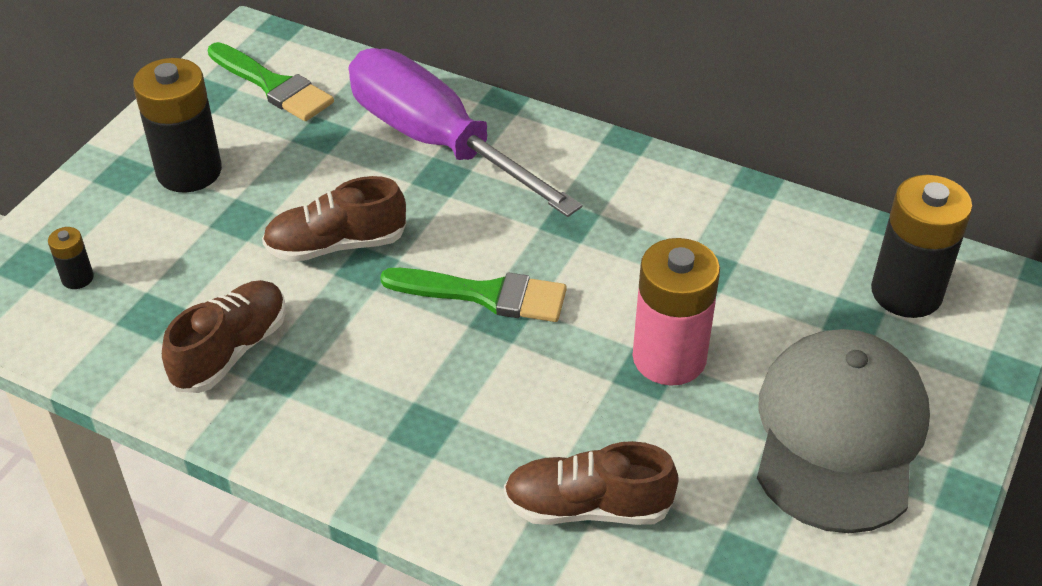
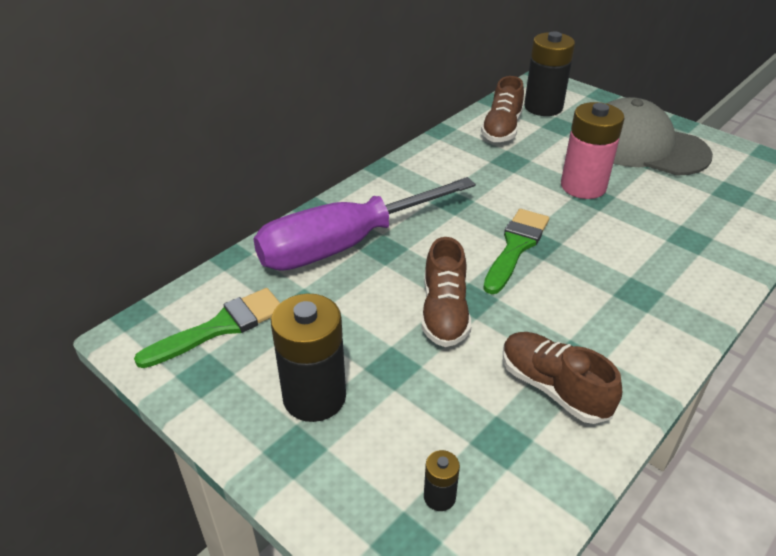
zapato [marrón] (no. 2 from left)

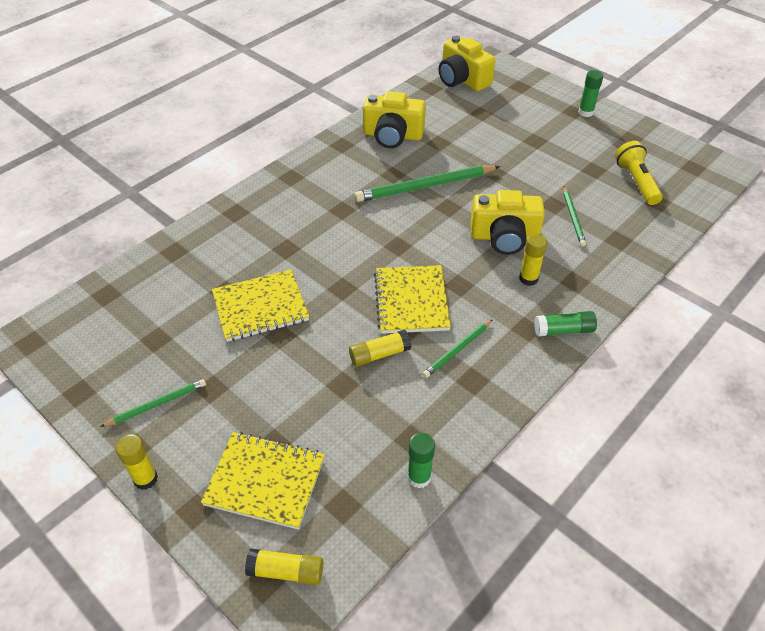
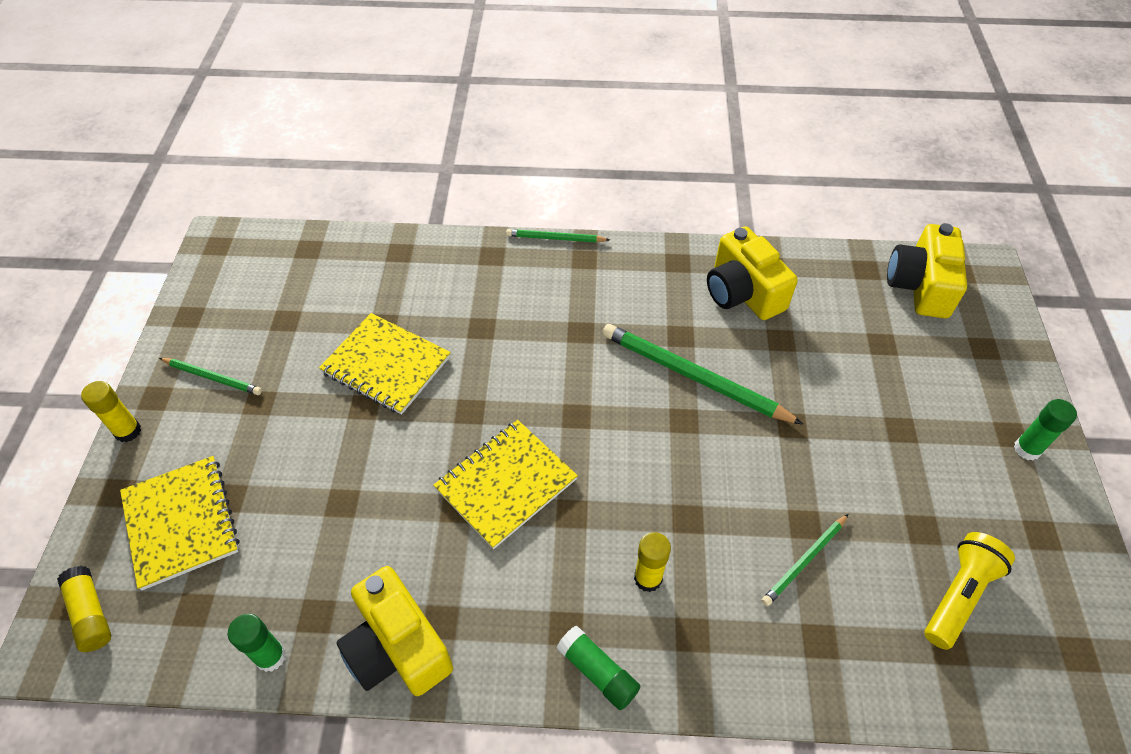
barra de pegamento [amarillo] (no. 3 from left in the first image); lápiz [verde] (no. 2 from left); cámara [amarillo] (no. 1 from left)

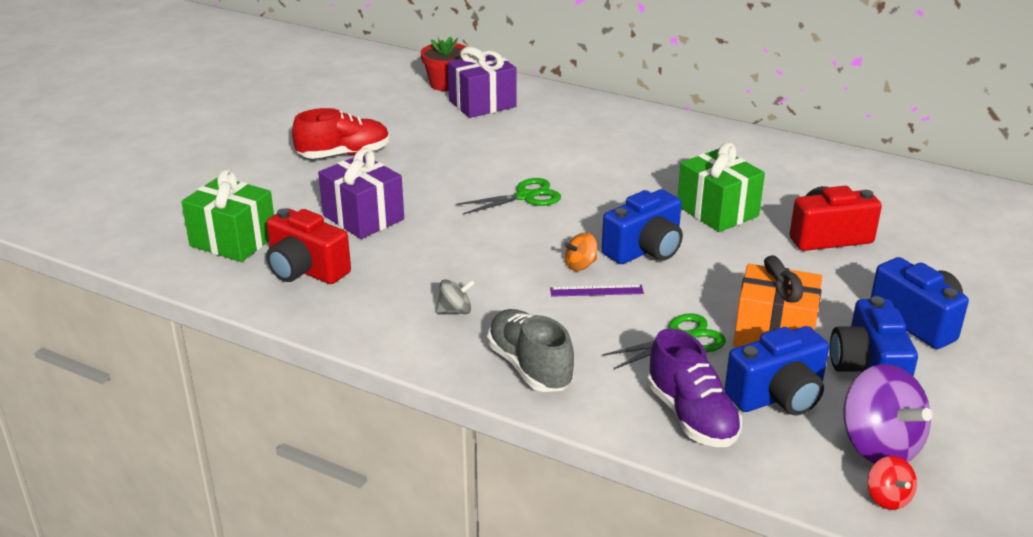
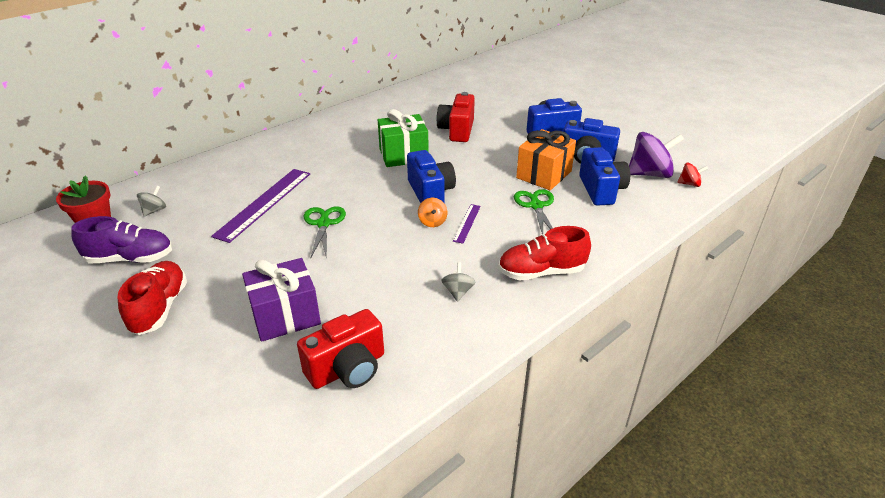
regalo [verde] (no. 1 from left in the first image); peonza [gris] (no. 1 from left); zapato [rojo] (no. 2 from left); zapato [morado]; regla [morado] (no. 1 from left)

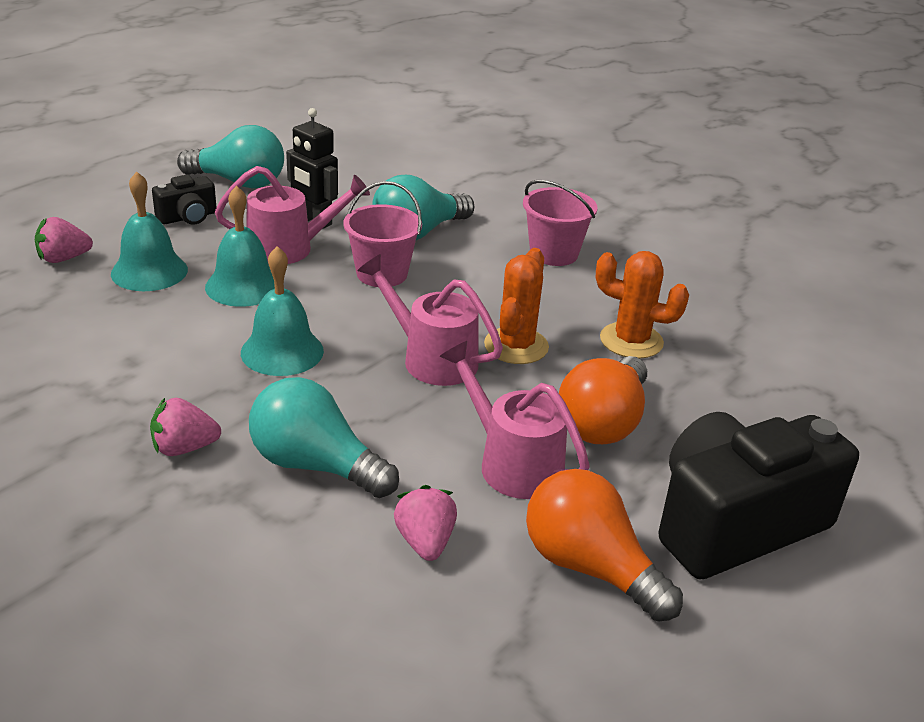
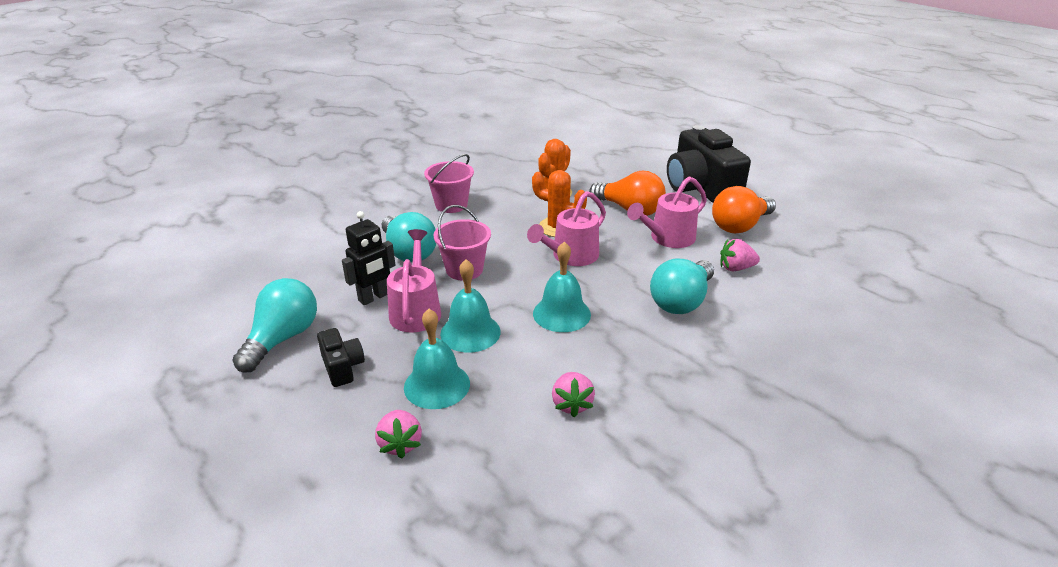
fresa [rosa] (no. 2 from left)

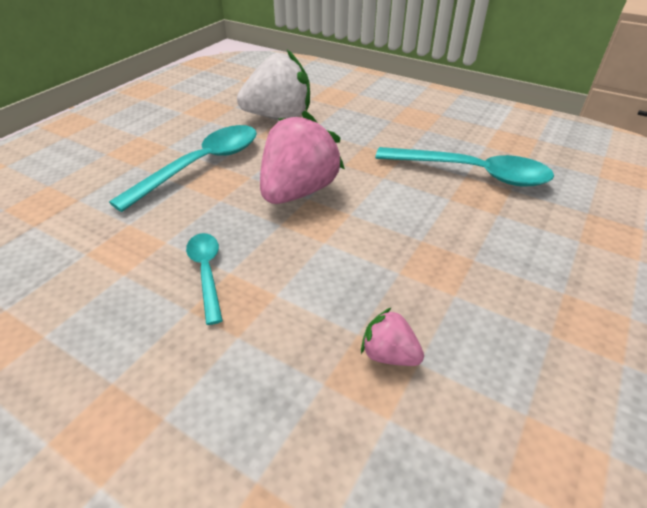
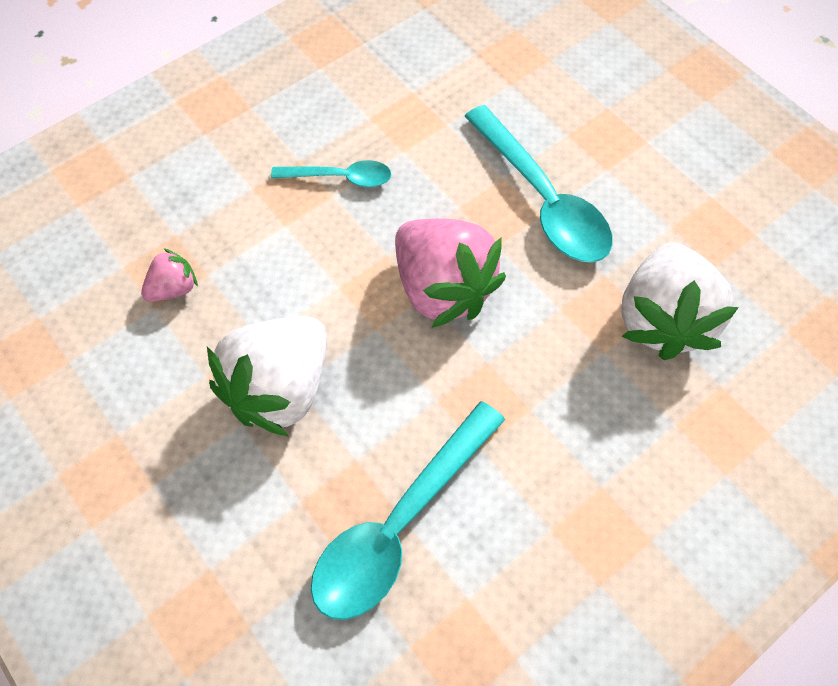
fresa [blanco] (no. 1 from left)

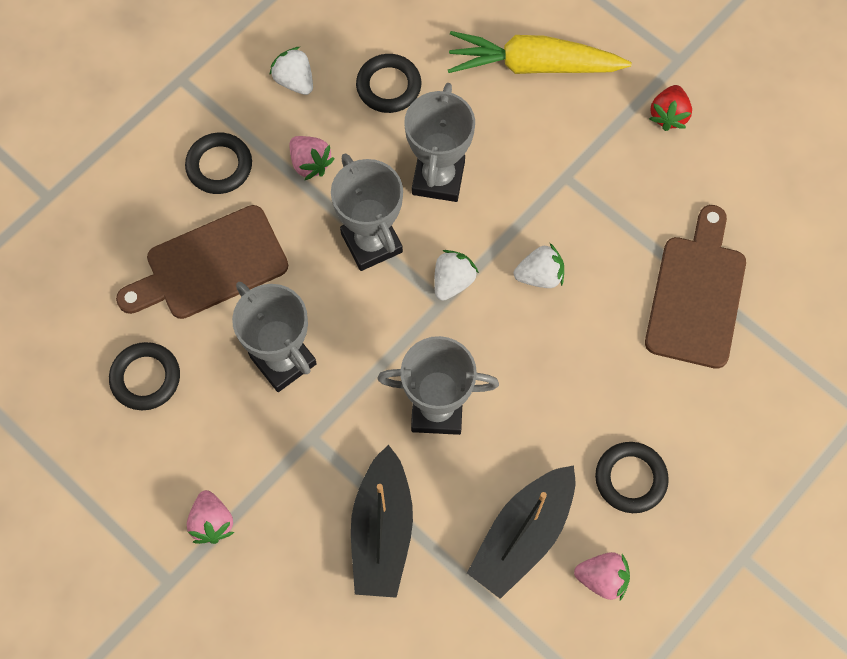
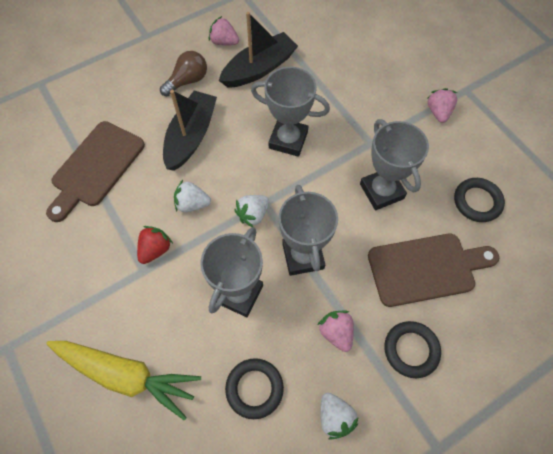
barco [negro] (no. 1 from left); bombilla [marrón]; fresa [rojo]

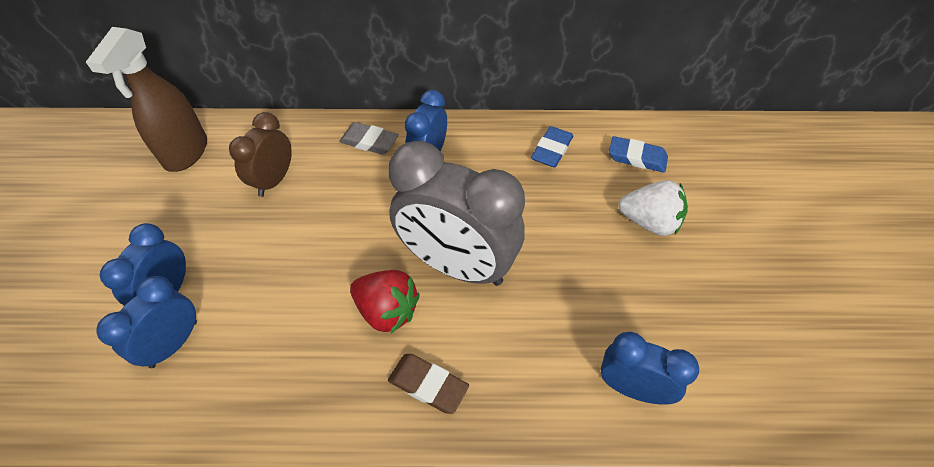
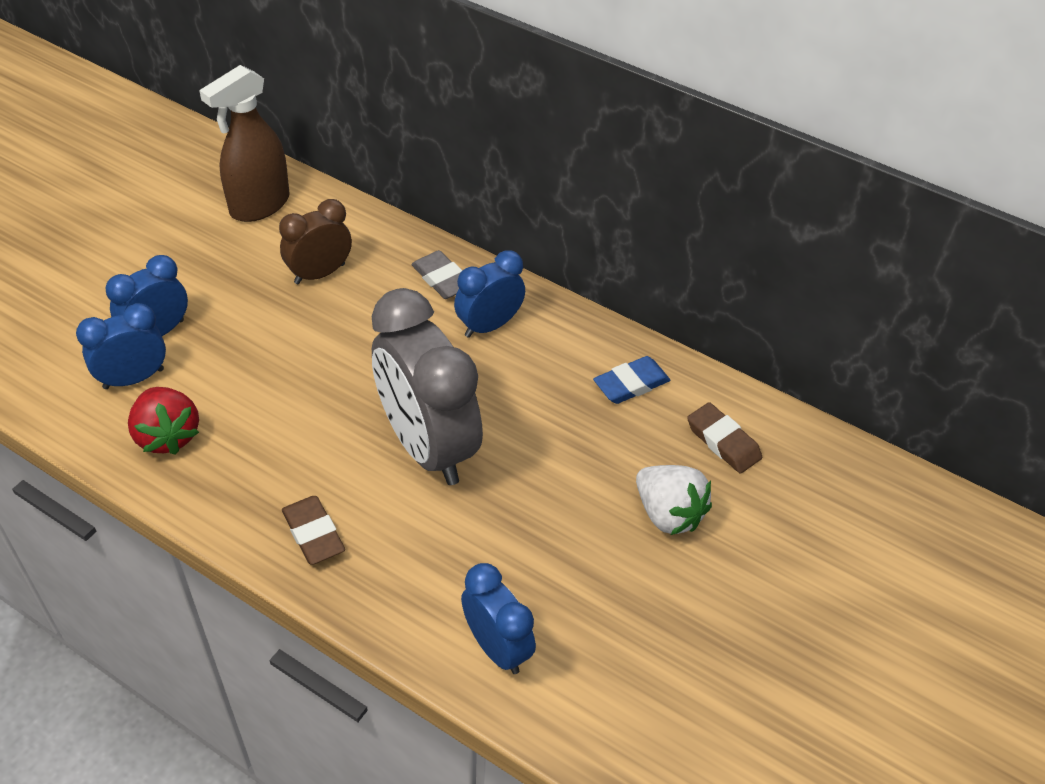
fresa [rojo]; goma de borrar [marrón] (no. 2 from left)

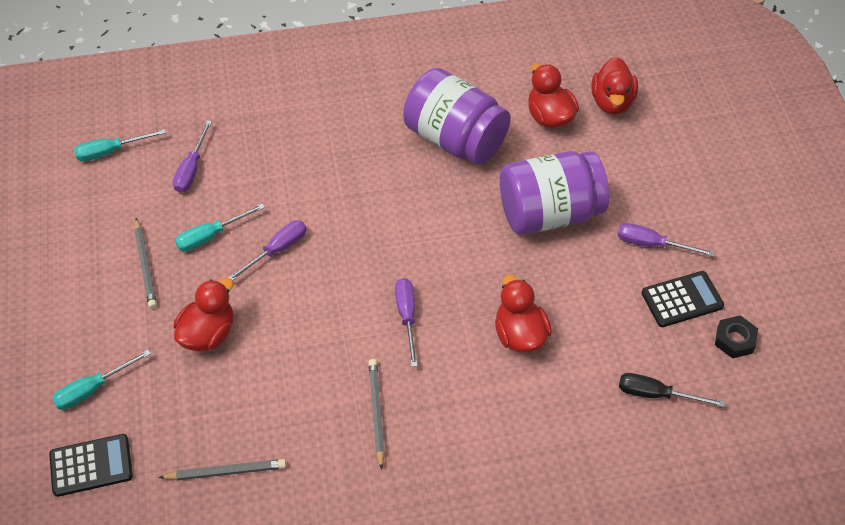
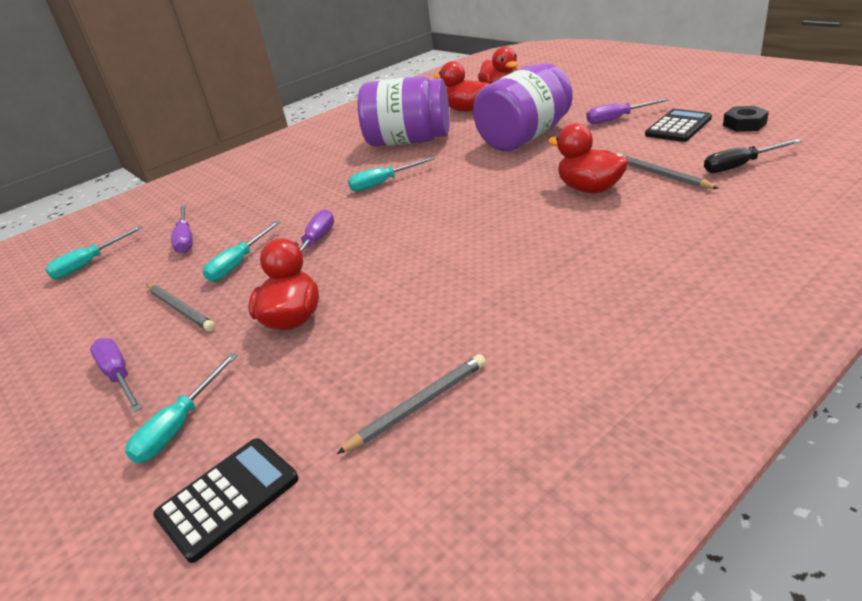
lápiz [gris] (no. 3 from left); destornillador [morado] (no. 1 from left); destornillador [turquesa] (no. 4 from left)

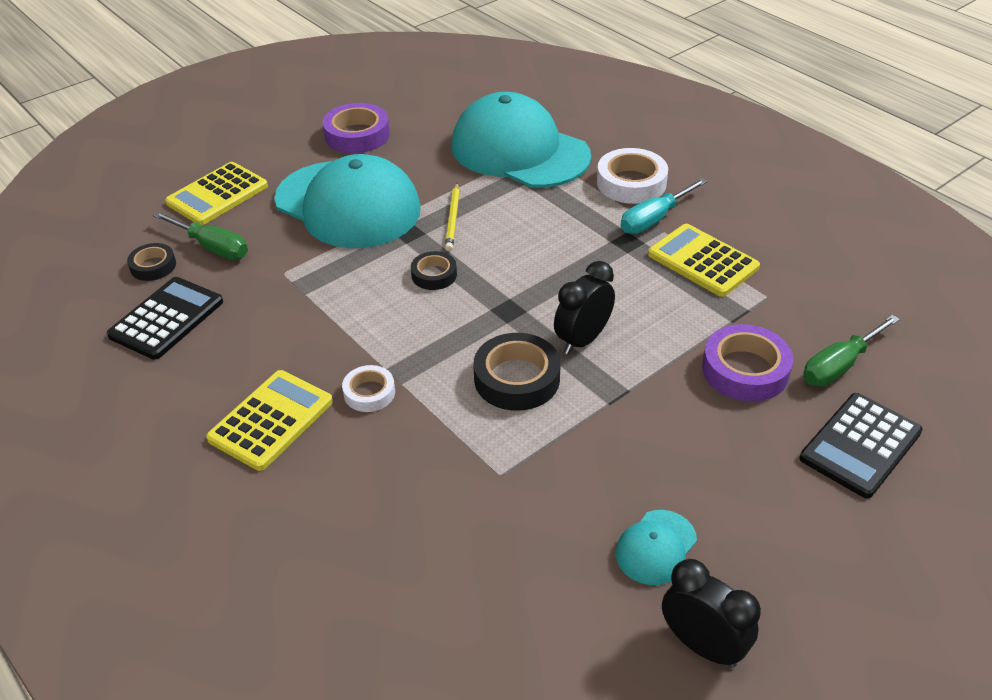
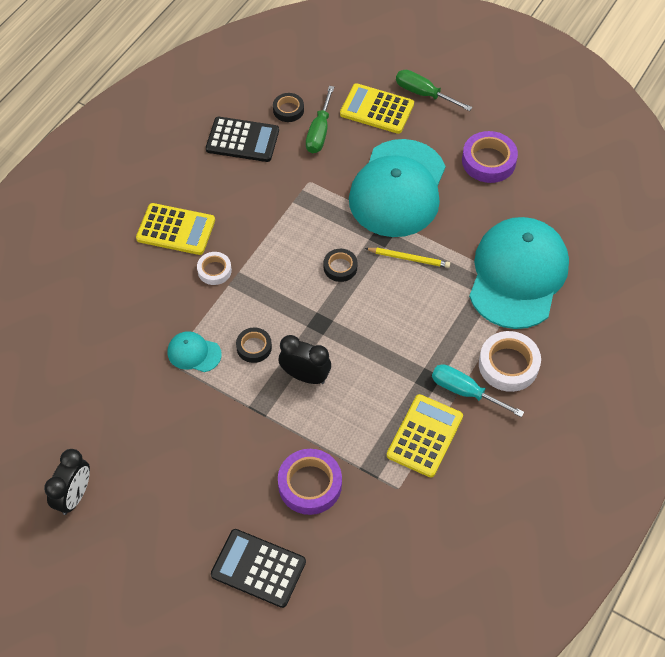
lápiz [amarillo]; cinta adhesiva [negro] (no. 1 from left); gorra [turquesa] (no. 1 from left); destornillador [verde] (no. 2 from left)

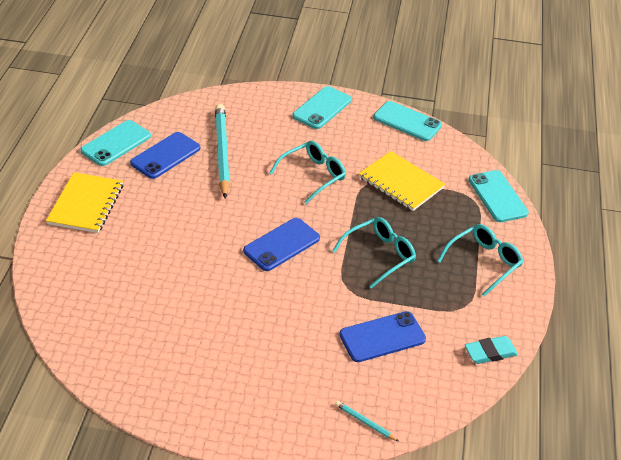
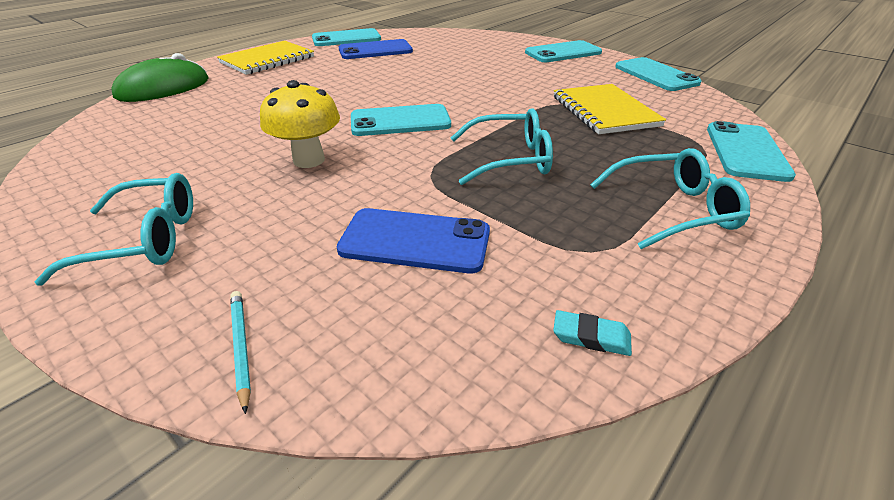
lápiz [turquesa] (no. 1 from left in the first image); móvil [turquesa] (no. 2 from left); gafas [turquesa] (no. 1 from left); goma de borrar [turquesa]; ratón [verde]; seta [amarillo]

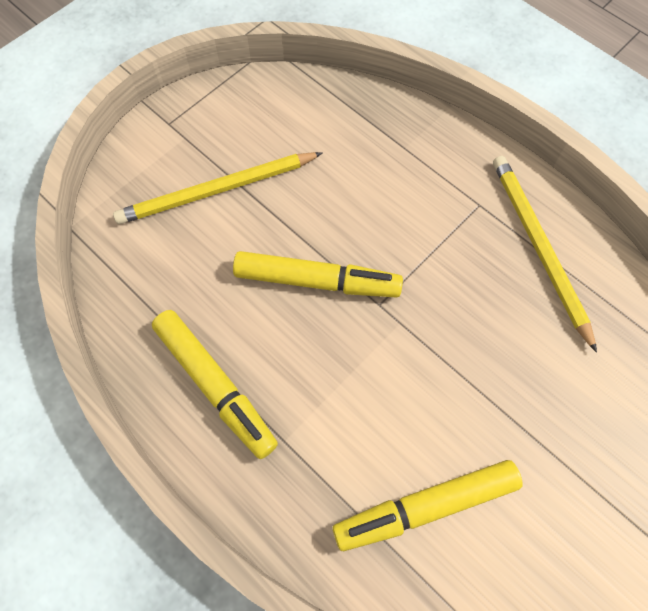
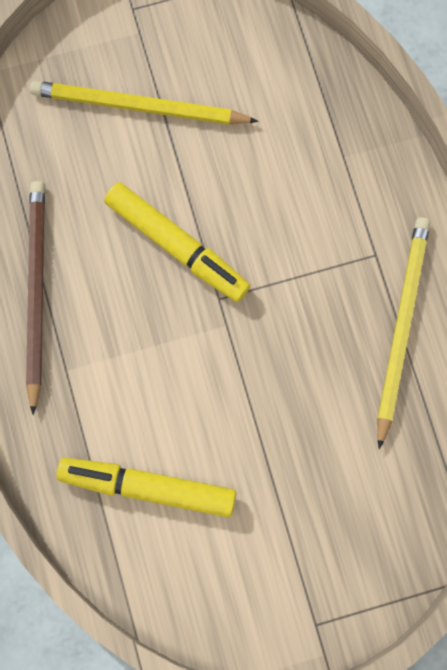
lápiz [marrón]

